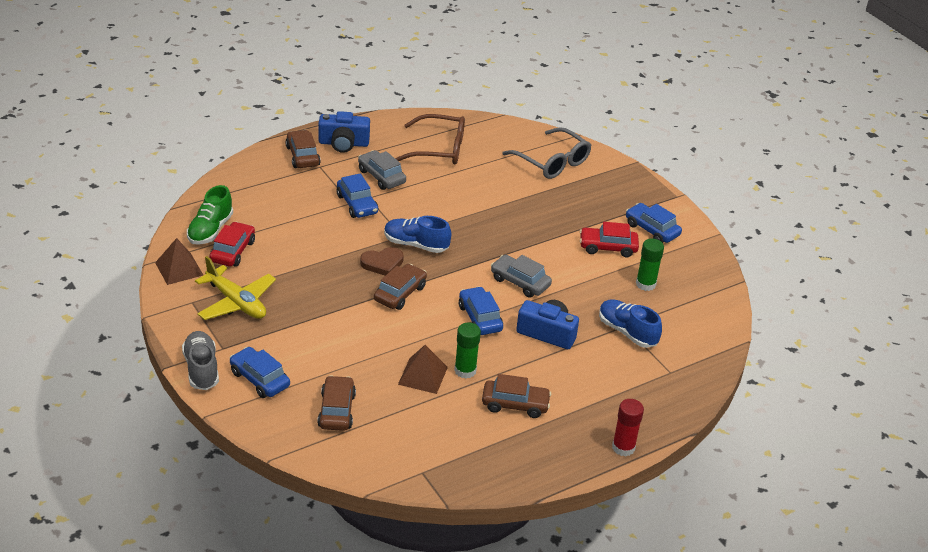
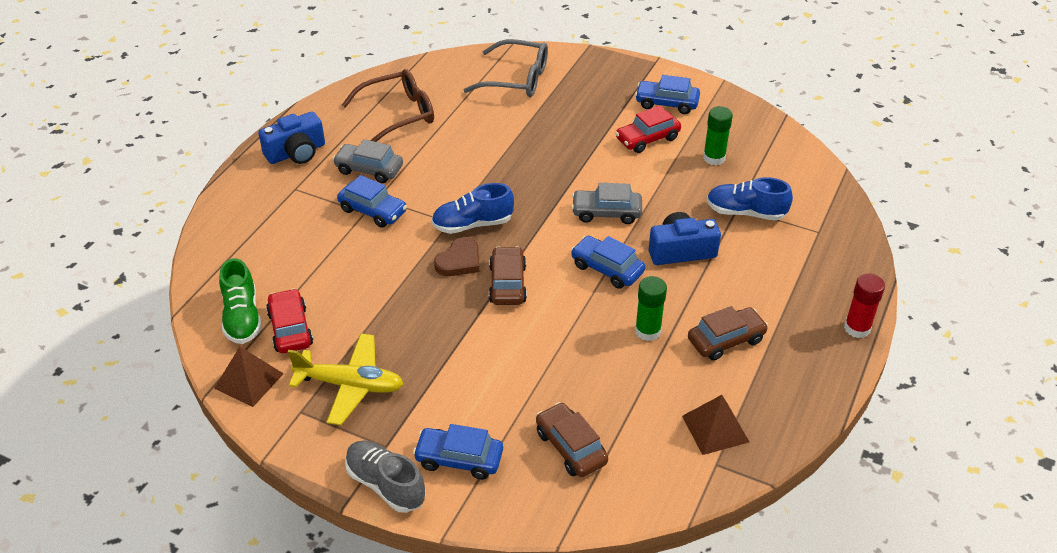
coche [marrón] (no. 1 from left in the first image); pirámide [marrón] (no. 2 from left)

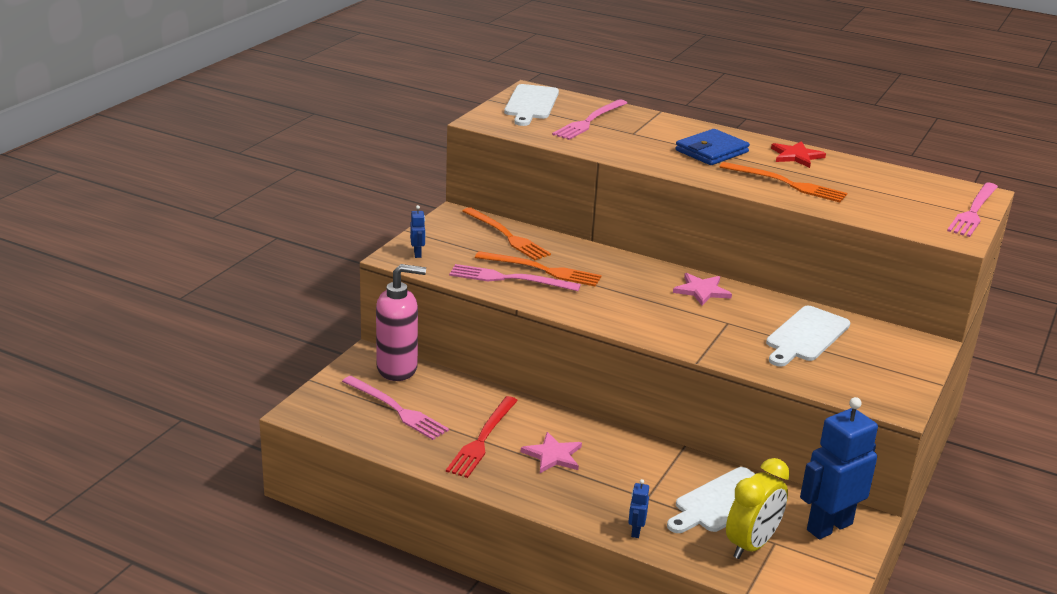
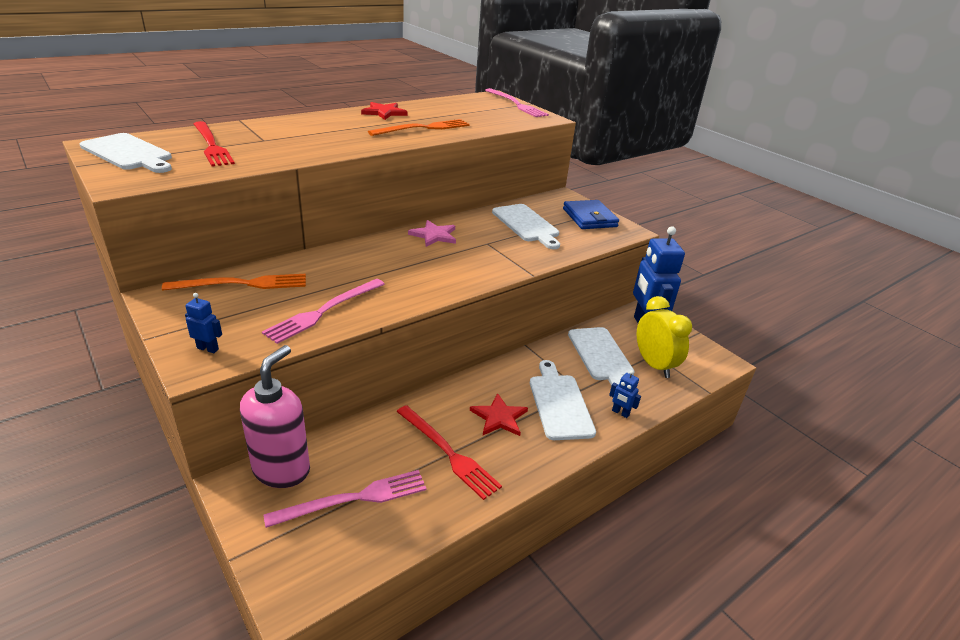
tenedor [naranja] (no. 2 from left in the first image); estrella [rojo] (no. 2 from left); tenedor [rojo] (no. 1 from left); cartera [azul]; tabla de cortar [blanco] (no. 3 from left)

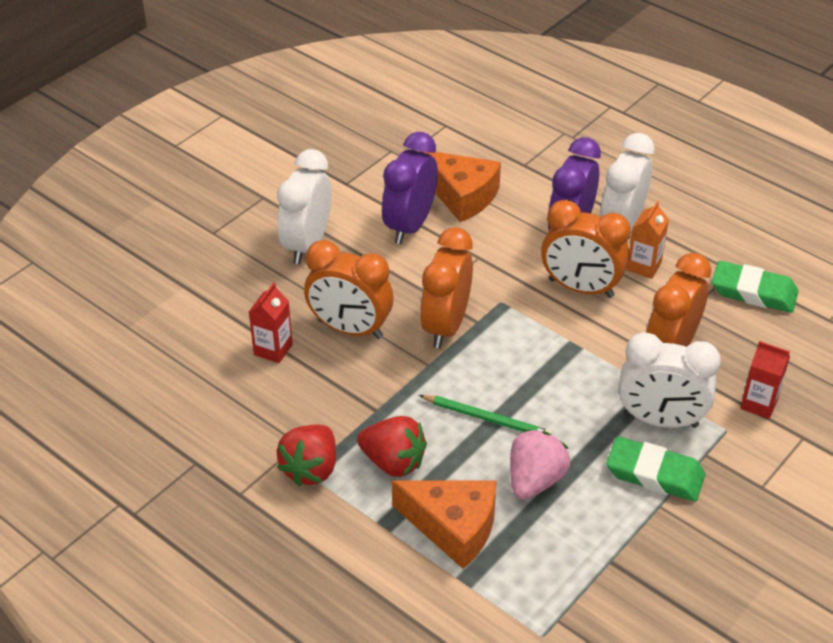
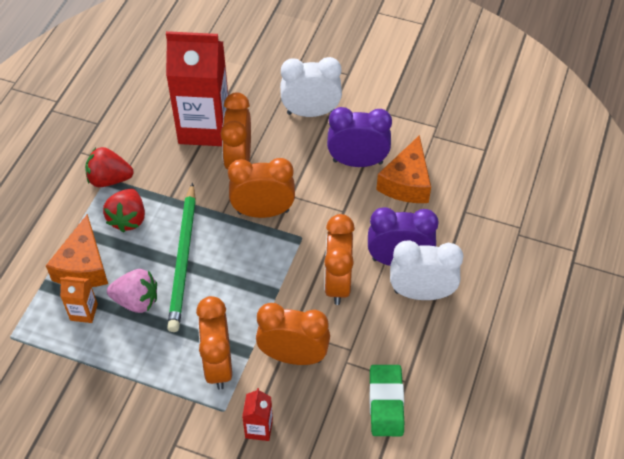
cartón de leche [rojo] (no. 1 from left); lápiz [verde]; goma de borrar [verde] (no. 1 from left in the first image); despertador [naranja] (no. 1 from left); cartón de leche [naranja]

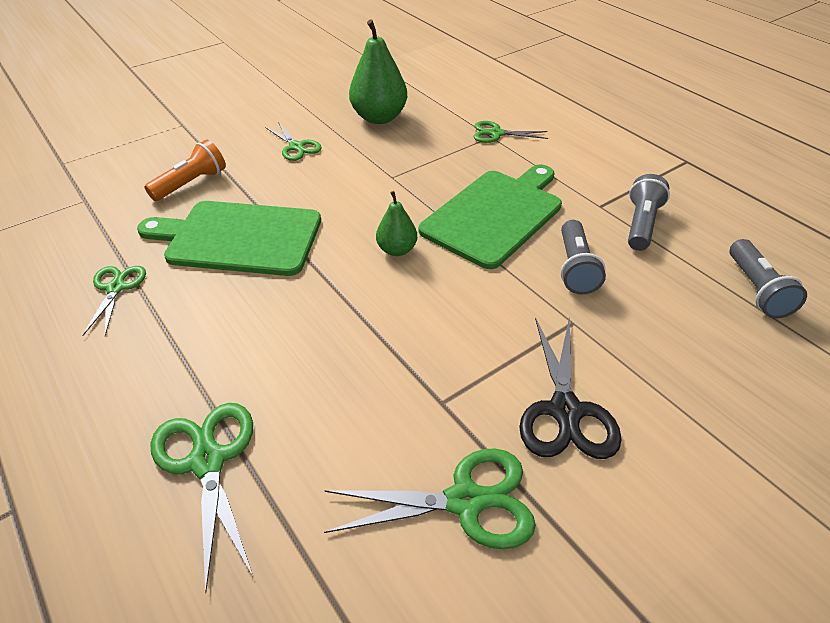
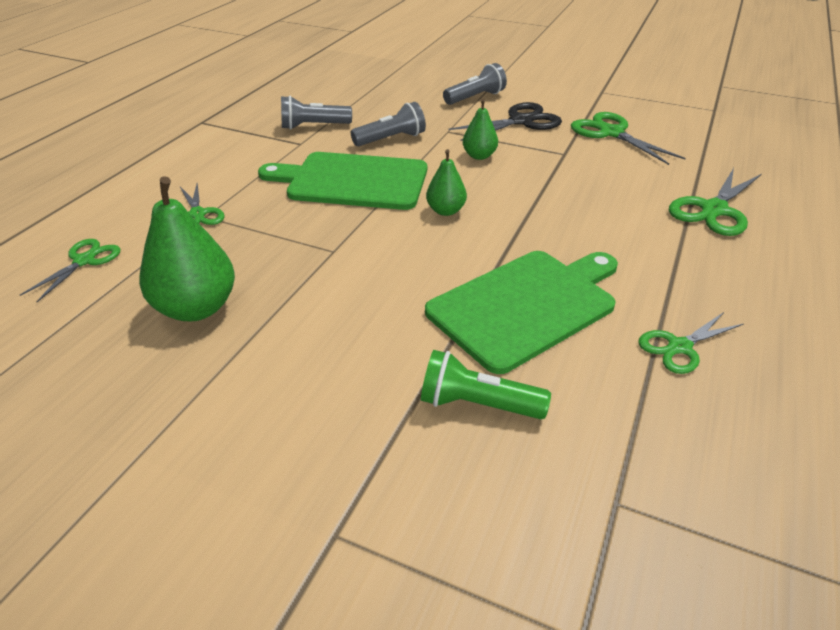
tabla de cortar [verde] (no. 2 from left); lámpara de mano [verde]; tijeras [verde] (no. 1 from left); lámpara de mano [gris] (no. 3 from left); pera [verde] (no. 3 from left)

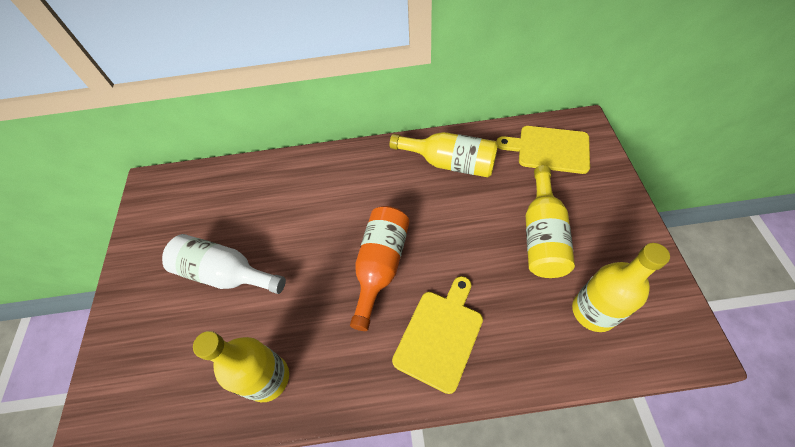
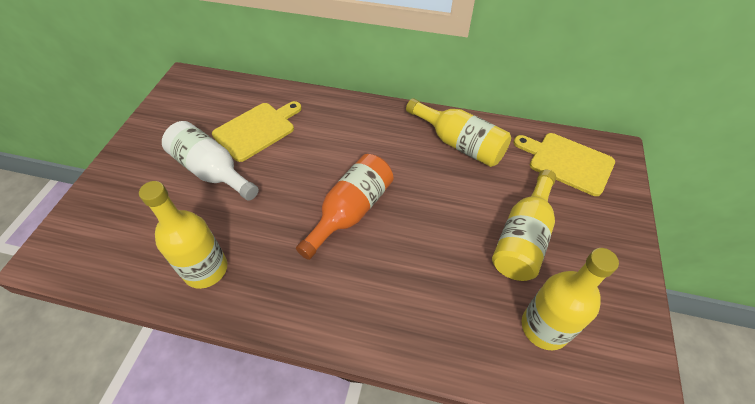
tabla de cortar [amarillo] (no. 1 from left)

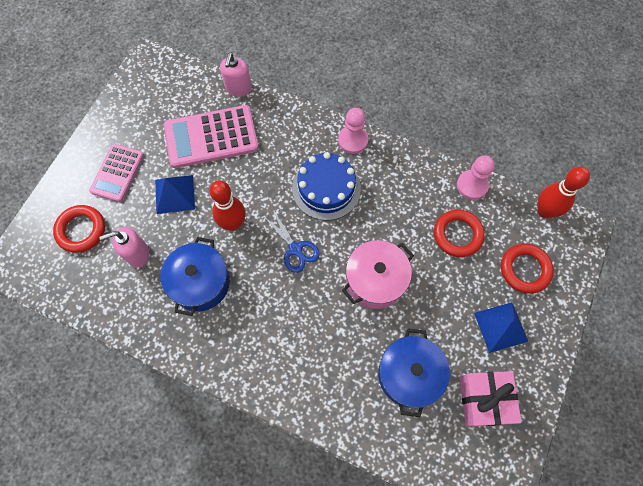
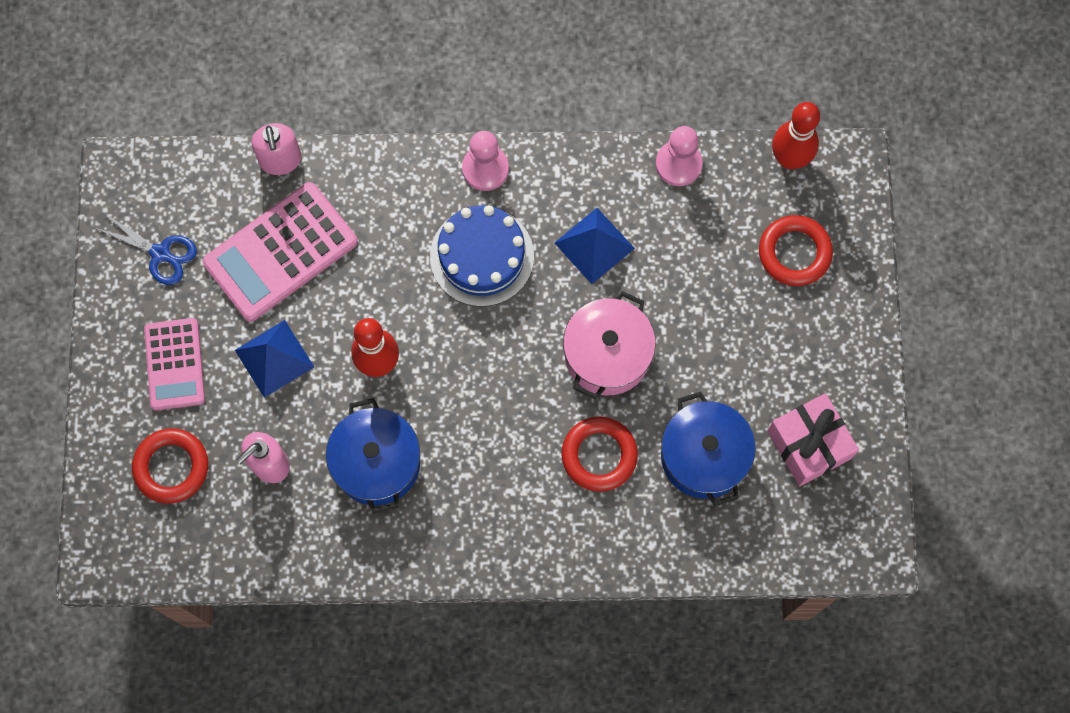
tijeras [azul]; anillo [rojo] (no. 2 from left); pirámide [azul] (no. 2 from left)

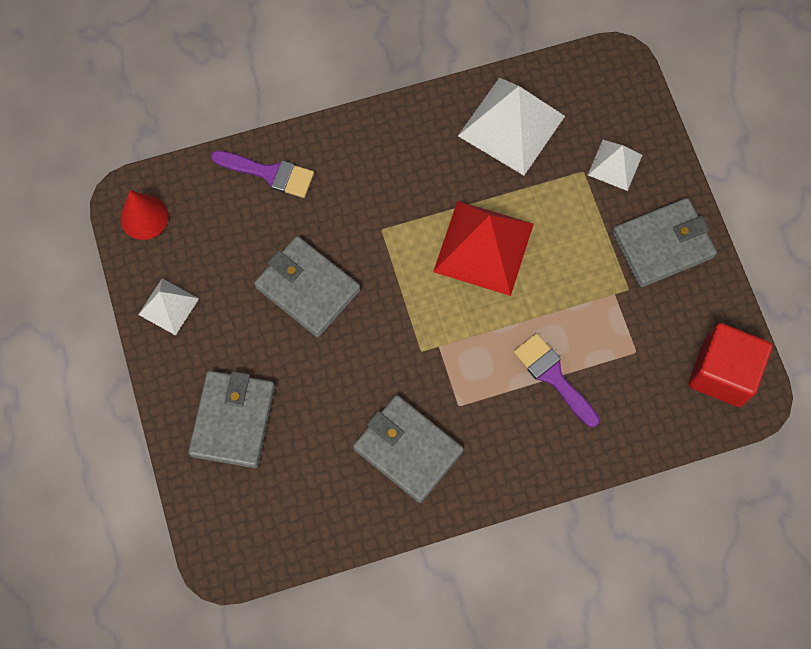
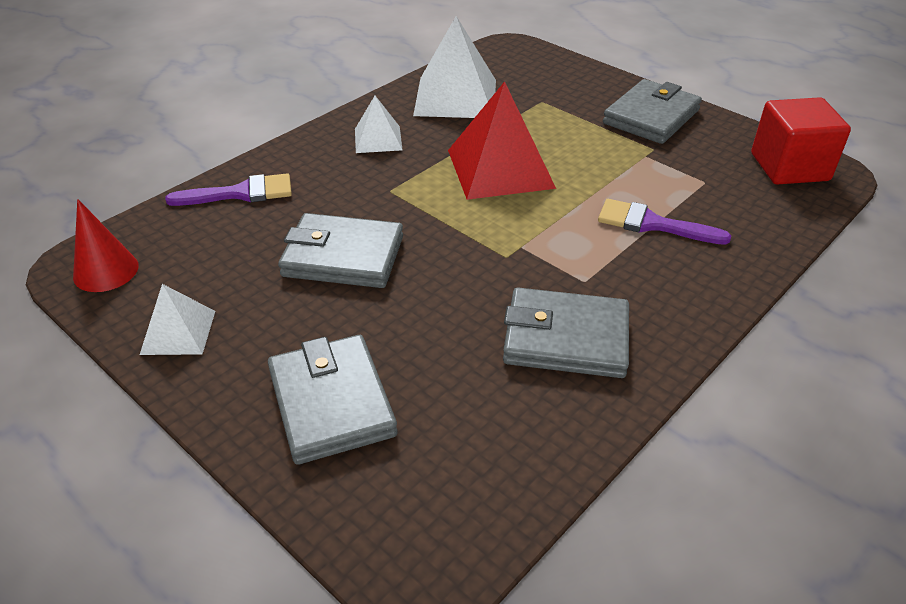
pirámide [blanco] (no. 2 from left)

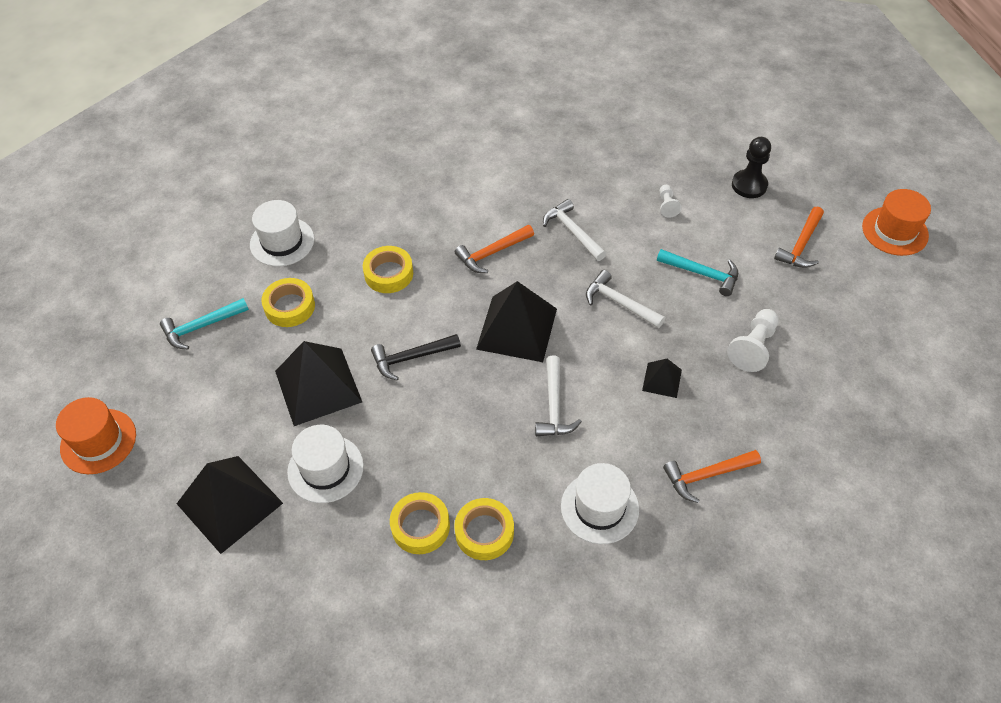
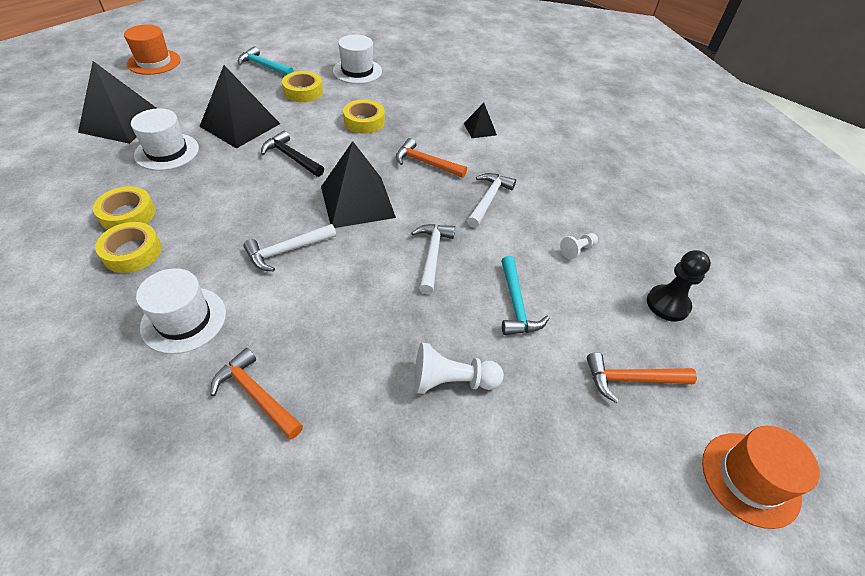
pirámide [negro] (no. 4 from left)

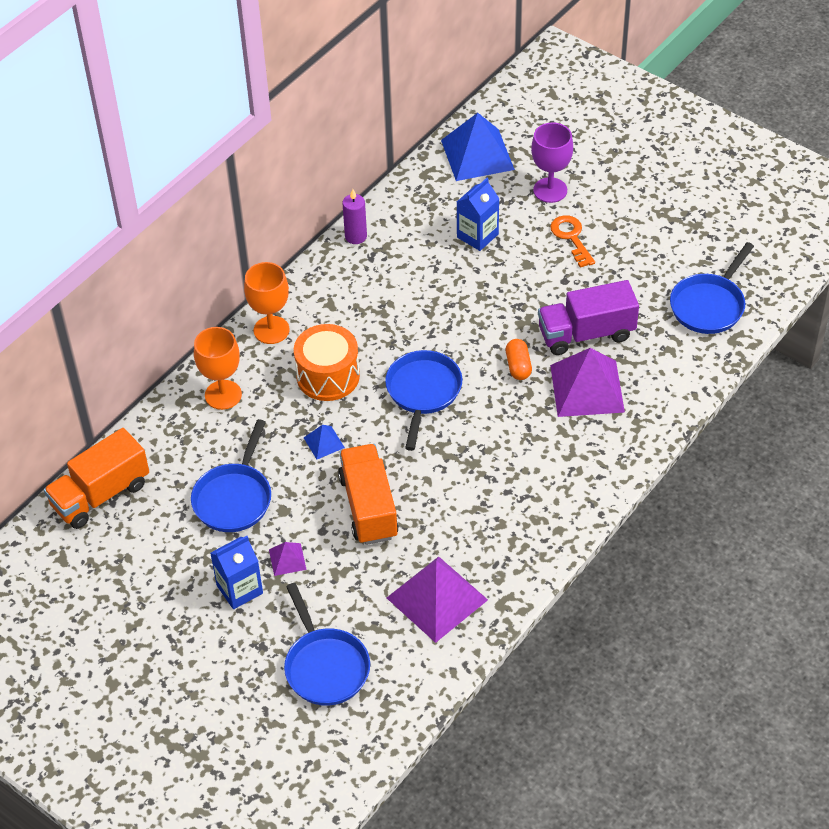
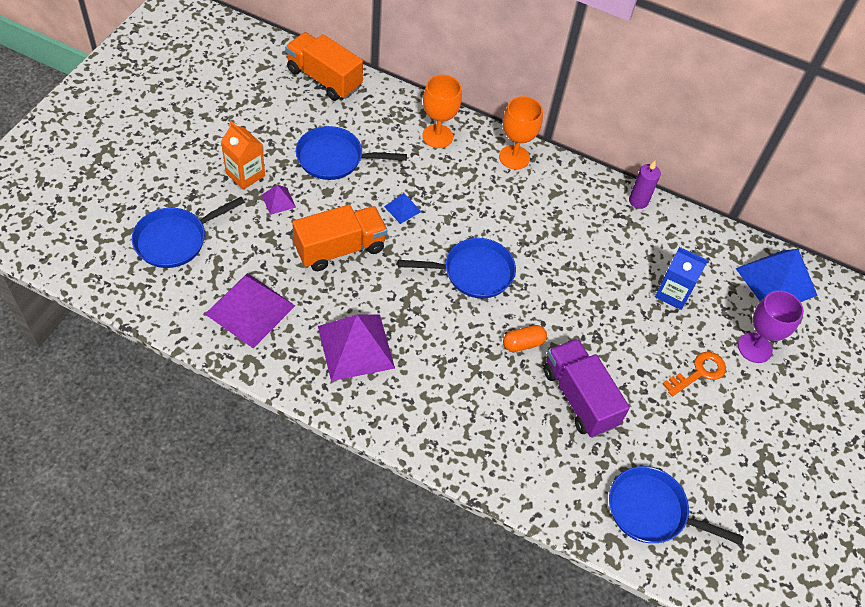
cartón de leche [naranja]; tambor [naranja]; pirámide [morado] (no. 3 from left)

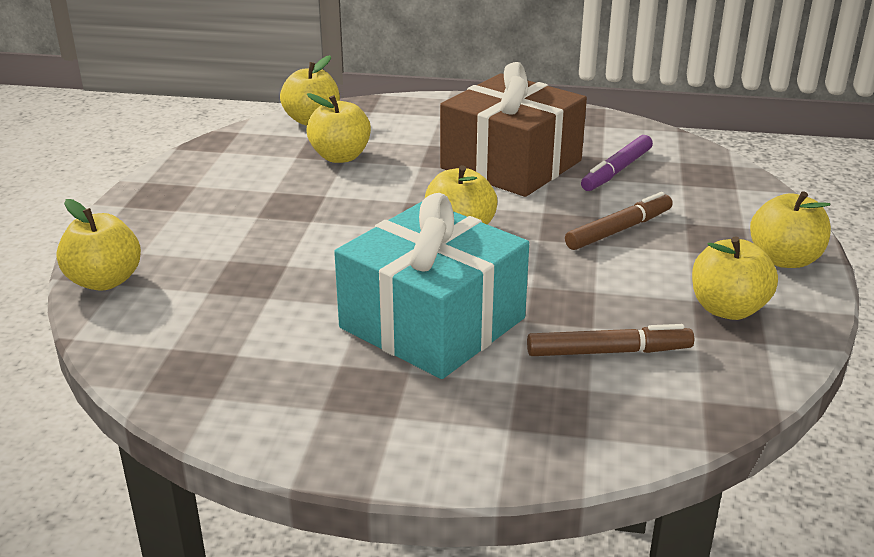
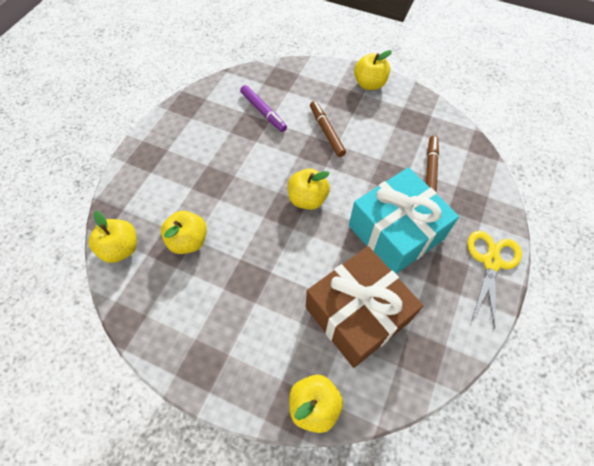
regalo [marrón]; manzana [amarillo] (no. 5 from left in the first image); tijeras [amarillo]

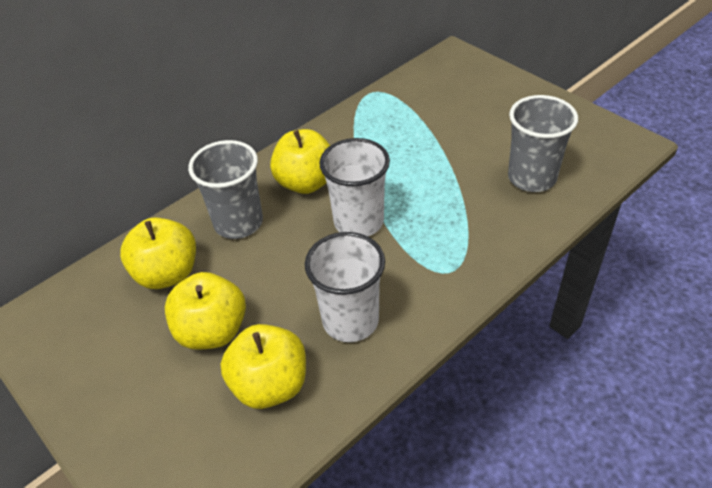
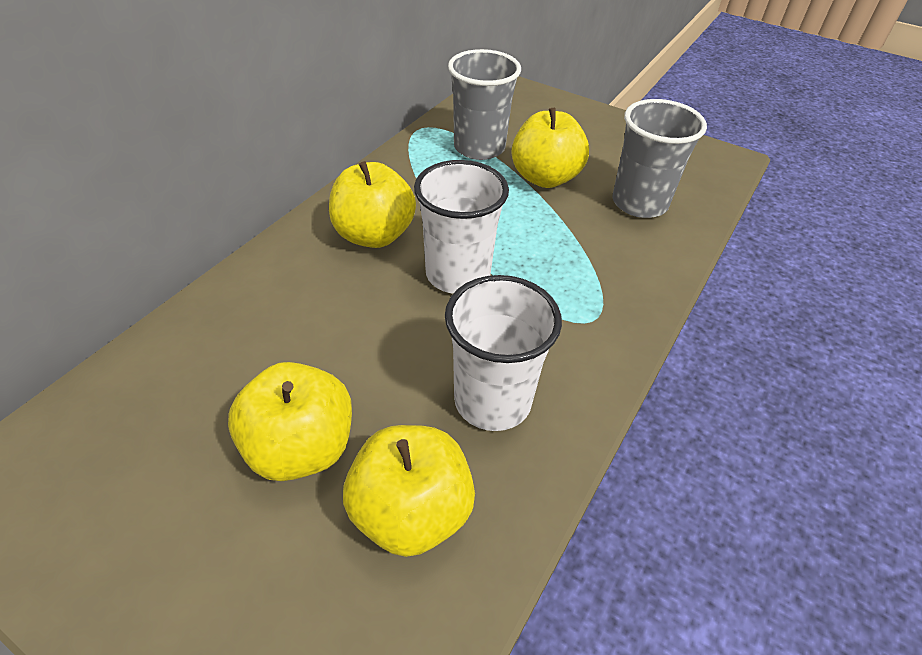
manzana [amarillo] (no. 4 from left); vaso [gris] (no. 1 from left)

